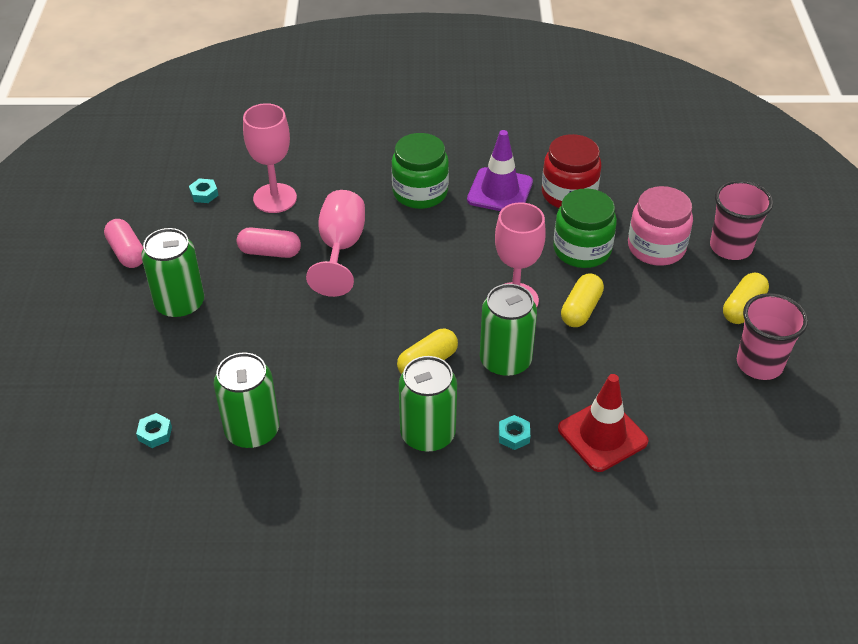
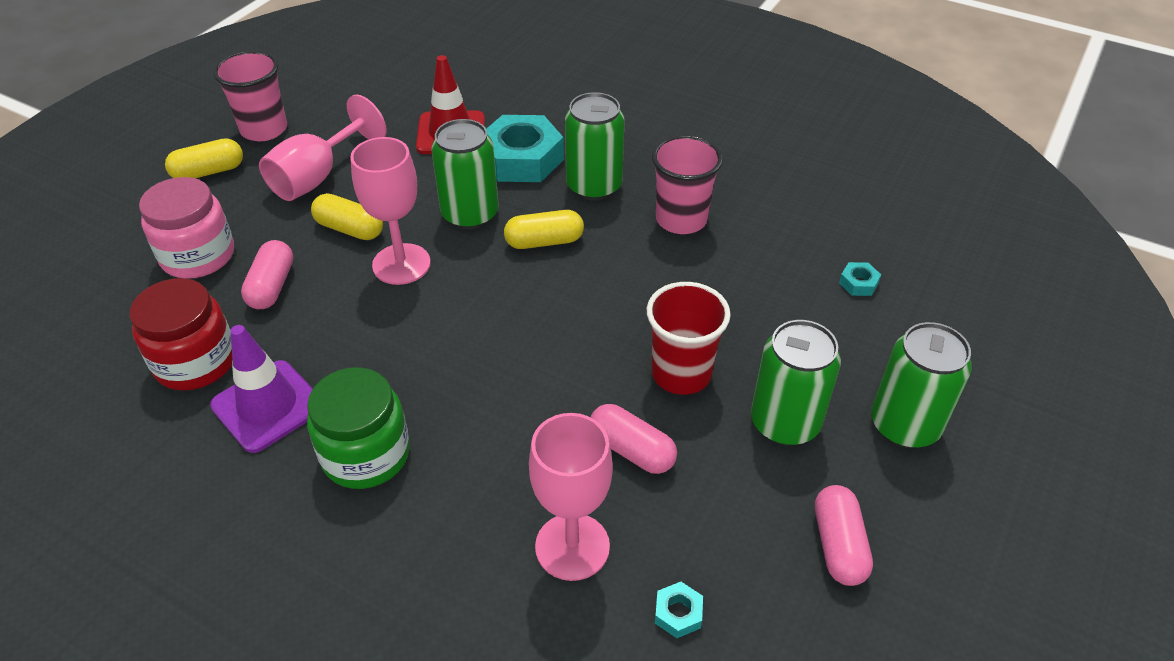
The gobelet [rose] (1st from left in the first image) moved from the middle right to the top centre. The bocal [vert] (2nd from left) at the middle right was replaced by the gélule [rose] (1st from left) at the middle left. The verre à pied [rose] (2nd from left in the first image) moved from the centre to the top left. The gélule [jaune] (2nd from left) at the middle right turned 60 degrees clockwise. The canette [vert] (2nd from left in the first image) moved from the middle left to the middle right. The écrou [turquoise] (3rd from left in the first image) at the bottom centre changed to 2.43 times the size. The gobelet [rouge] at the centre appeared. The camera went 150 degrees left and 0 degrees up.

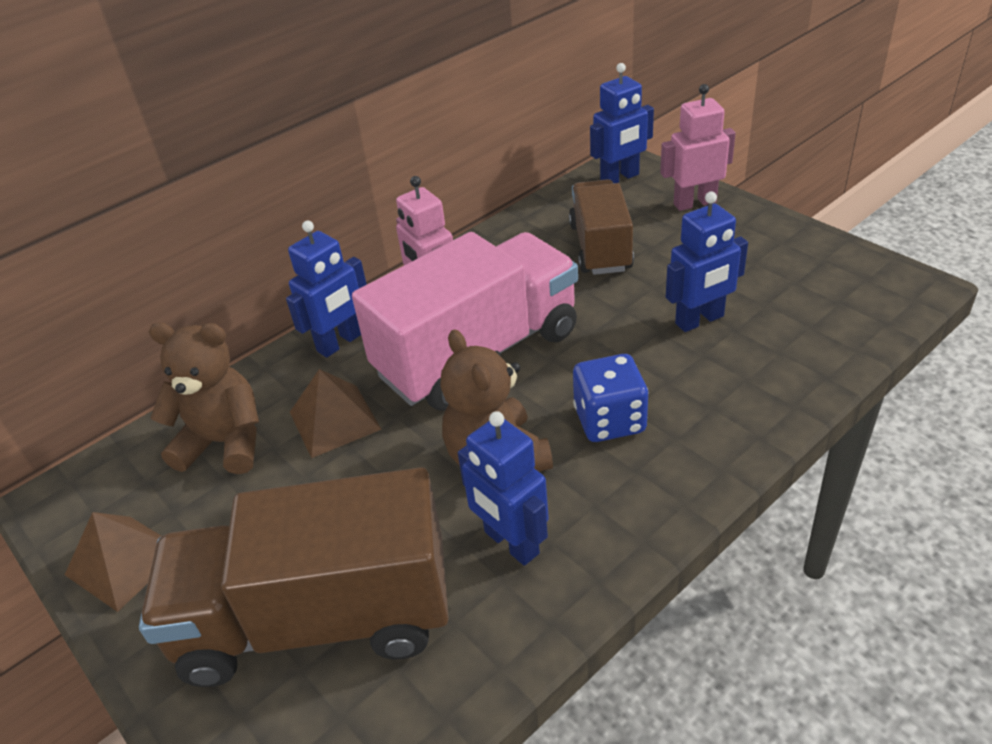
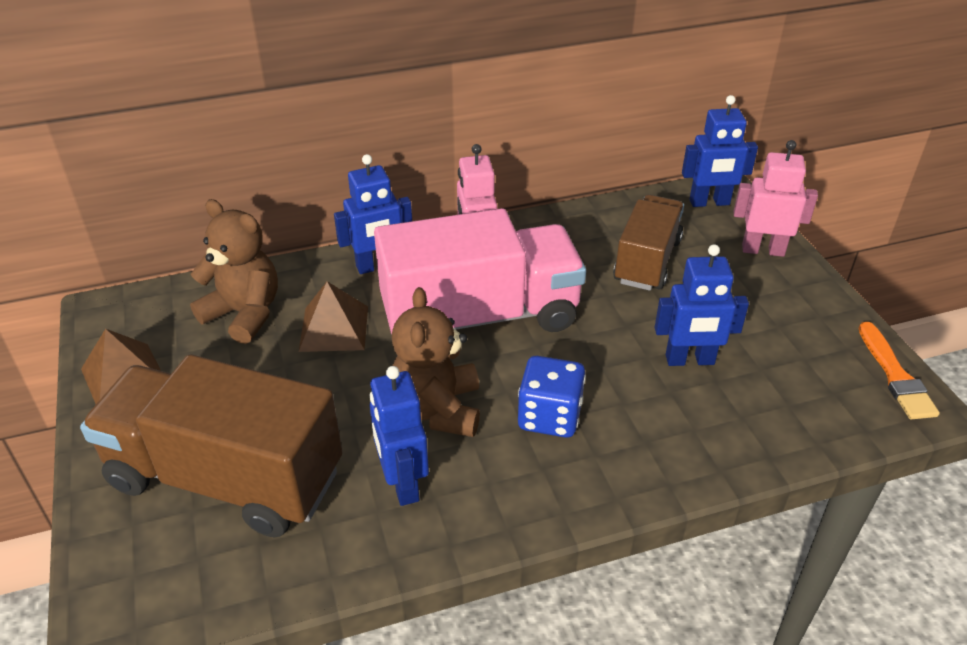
The pinceau [orange] at the middle right appeared. The camera went 20 degrees right and 0 degrees up.

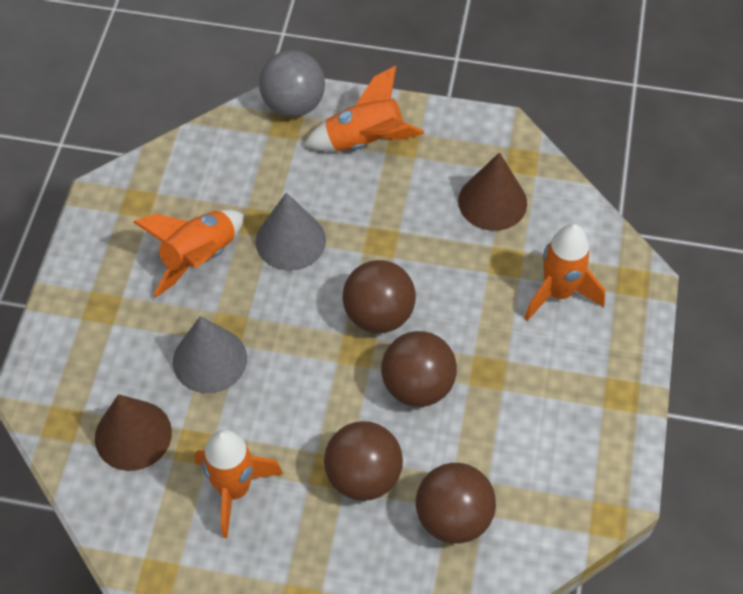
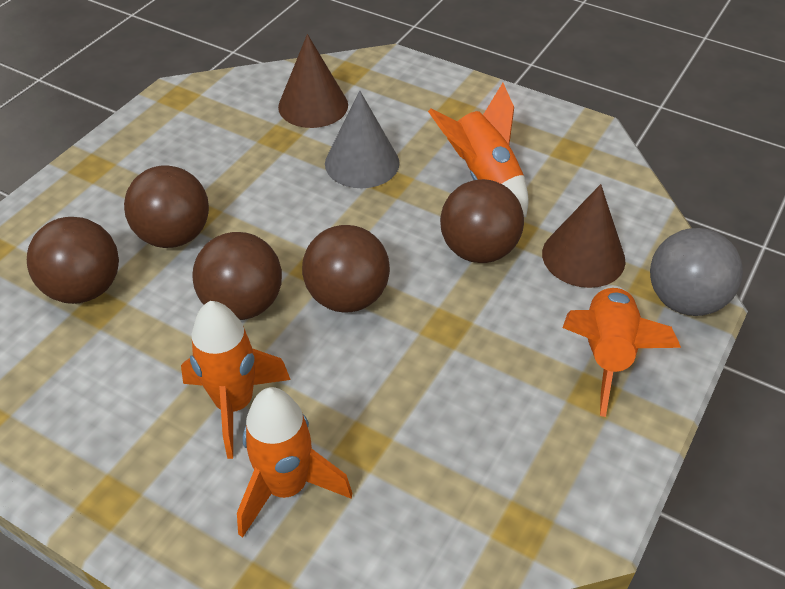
The cône [marron] (2nd from left) moved from the top centre to the middle right. The cône [gris] (2nd from left) at the centre was replaced by the balle [marron] (5th from left) at the centre. The fusée [orange] (2nd from left in the first image) moved from the bottom left to the middle left. The camera went 110 degrees right and 10 degrees down.

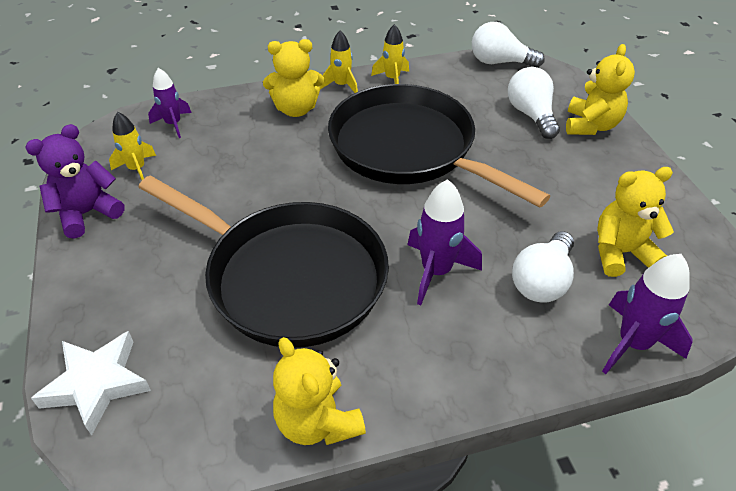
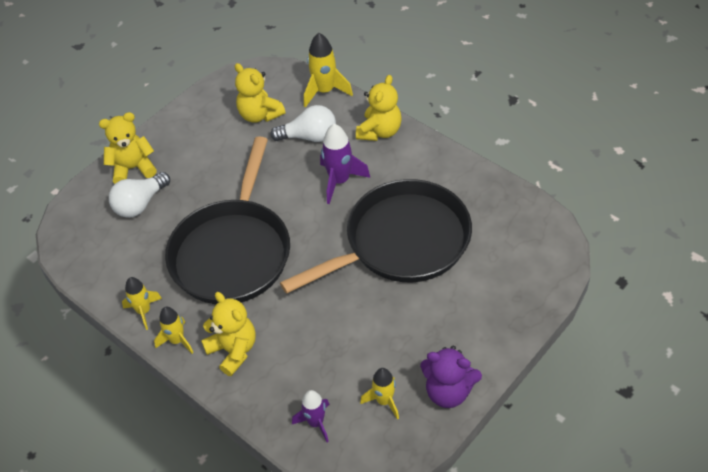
The ampoule [blanc] (1st from left) at the top right disappeared. The poêle [noir] (1st from left in the first image) at the centre turned 60 degrees clockwise. The fusée [violet] (3rd from left) at the middle right became the fusée [jaune] (3rd from left) at the top centre. The étoile [blanc] at the bottom left disappeared. The ours en peluche [jaune] (2nd from left in the first image) moved from the bottom centre to the top centre. The camera went 120 degrees left and 5 degrees up.

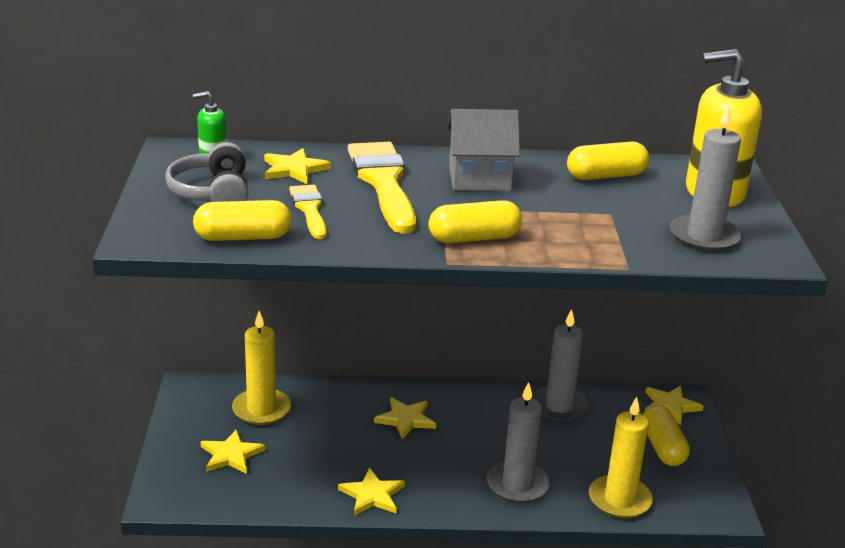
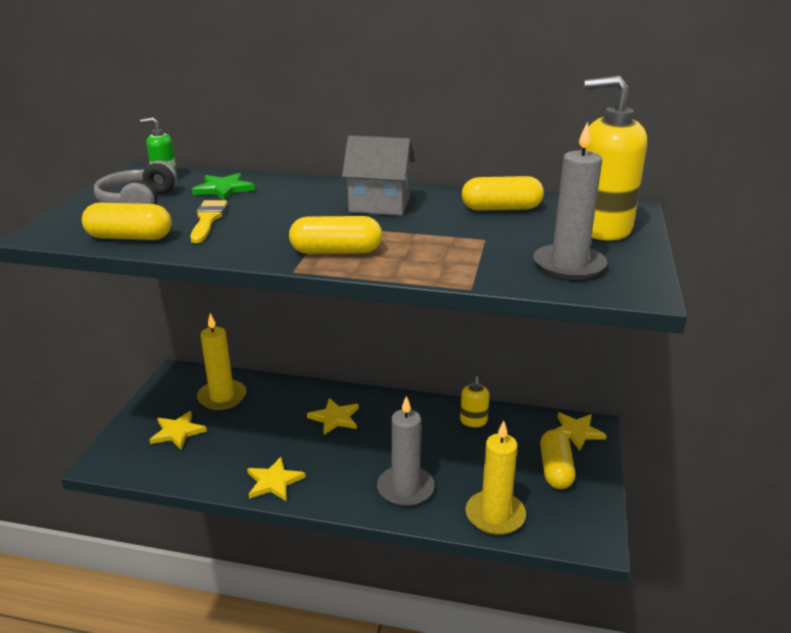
The pinceau [jaune] (2nd from left) at the centre disappeared. The étoile [jaune] (2nd from left) at the top centre became the étoile [vert] at the top left. The bougie [gris] (2nd from left) at the centre was replaced by the distributeur de savon [jaune] (1st from left) at the centre. The camera went 15 degrees right and 0 degrees up.

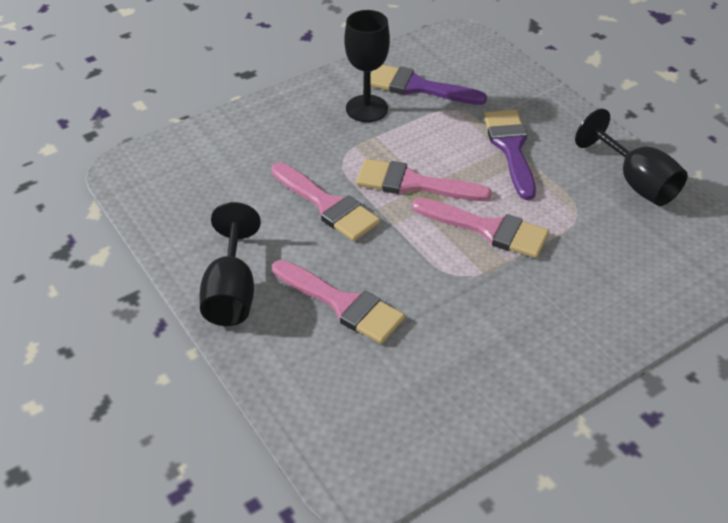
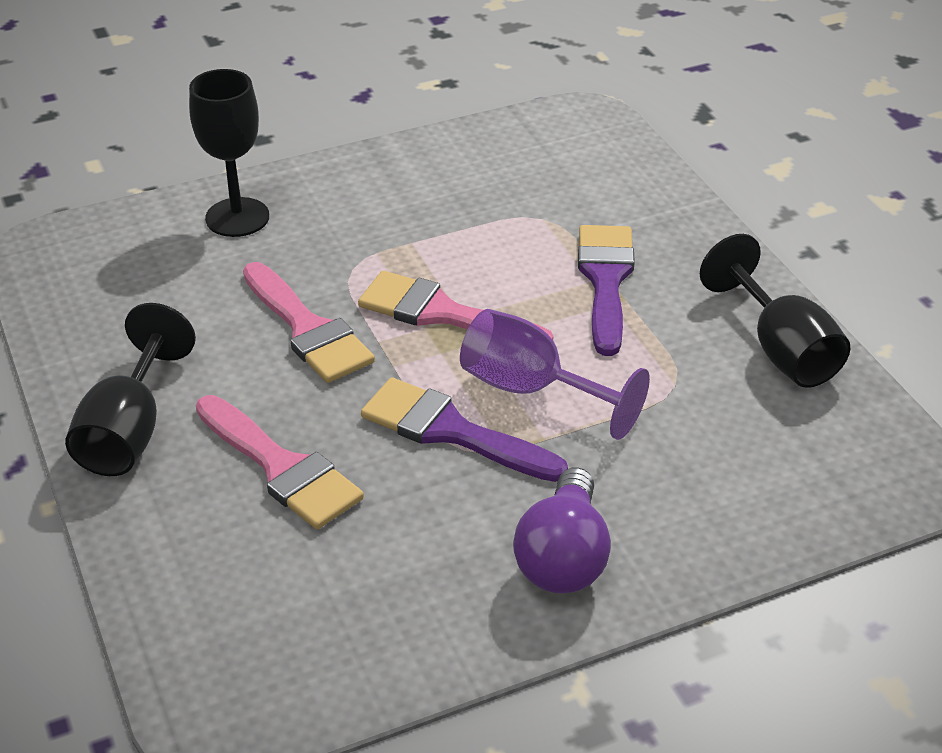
The verre à pied [noir] (2nd from left) moved from the top centre to the top left. The pinceau [violet] (1st from left) moved from the top centre to the centre. The pinceau [rose] (4th from left) at the centre was replaced by the verre à pied [violet] at the centre. The ampoule [violet] at the bottom centre appeared. The camera went 10 degrees right and 5 degrees down.

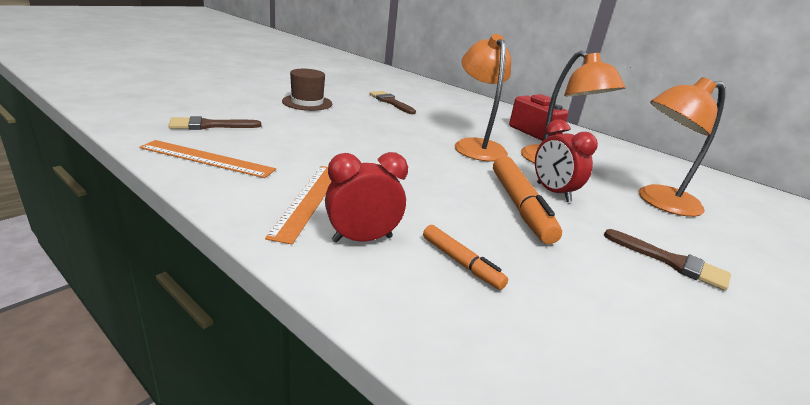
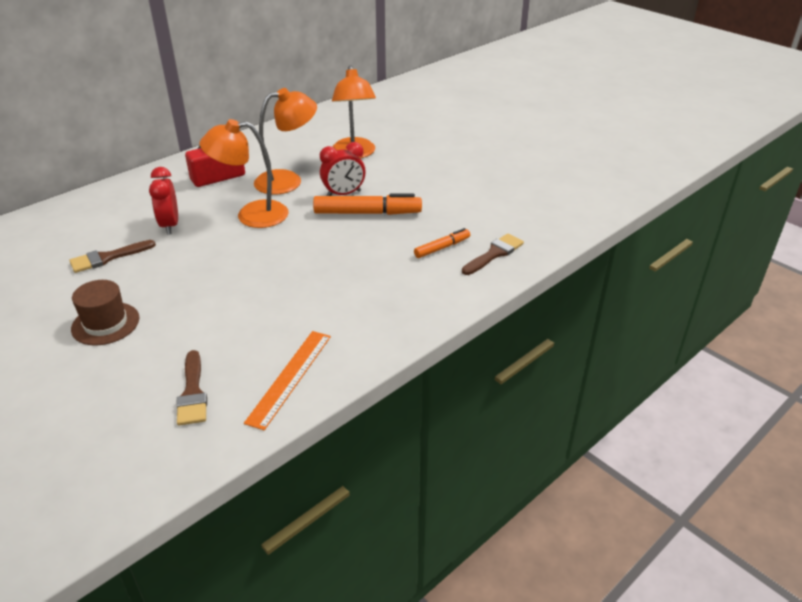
The réveil [rouge] (1st from left) moved from the centre to the middle left. The règle [orange] (2nd from left) at the centre disappeared. The pinceau [marron] (3rd from left) moved from the middle right to the centre. The camera went 80 degrees left and 10 degrees up.

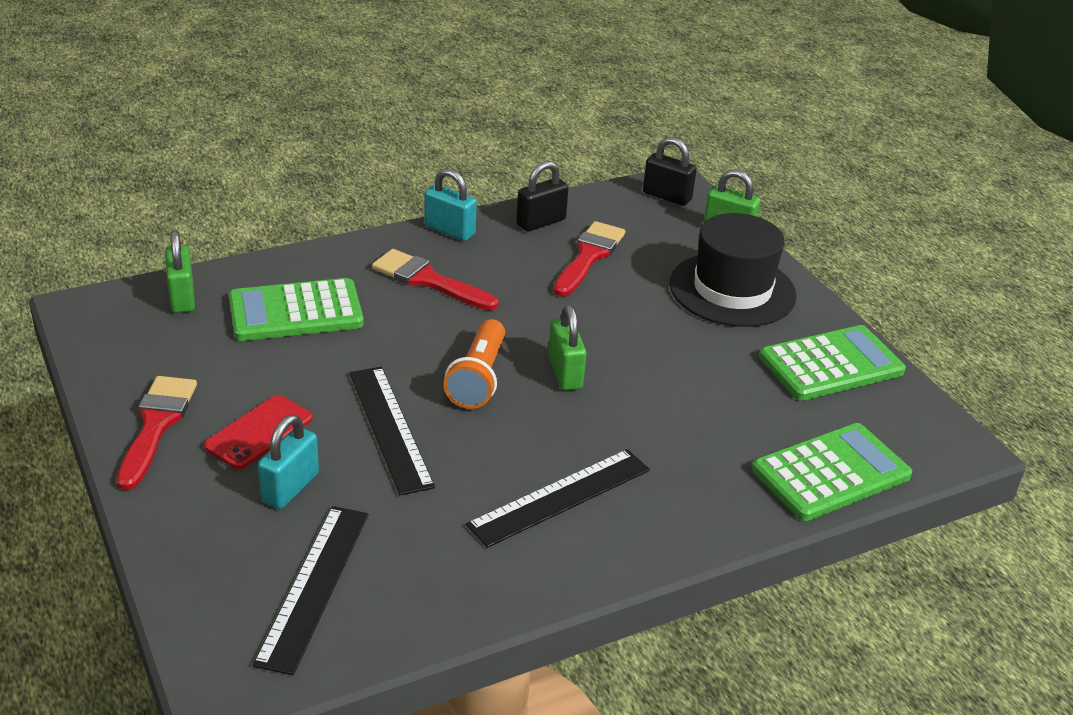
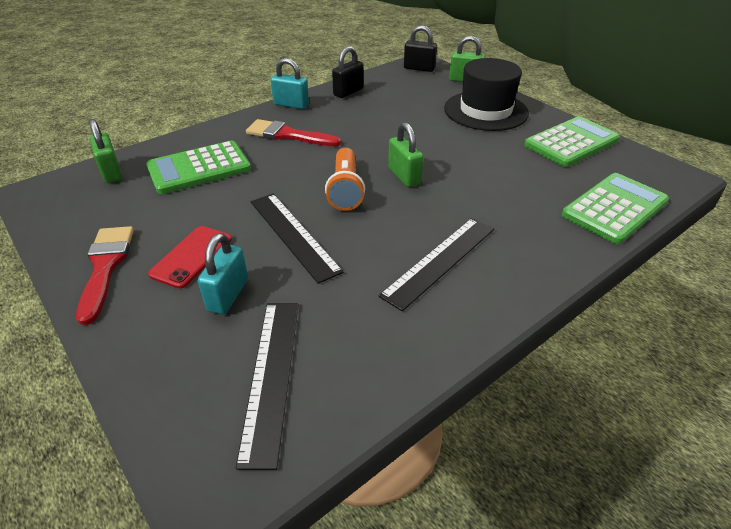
The pinceau [rouge] (3rd from left) at the centre disappeared. The camera went 10 degrees left and 5 degrees up.

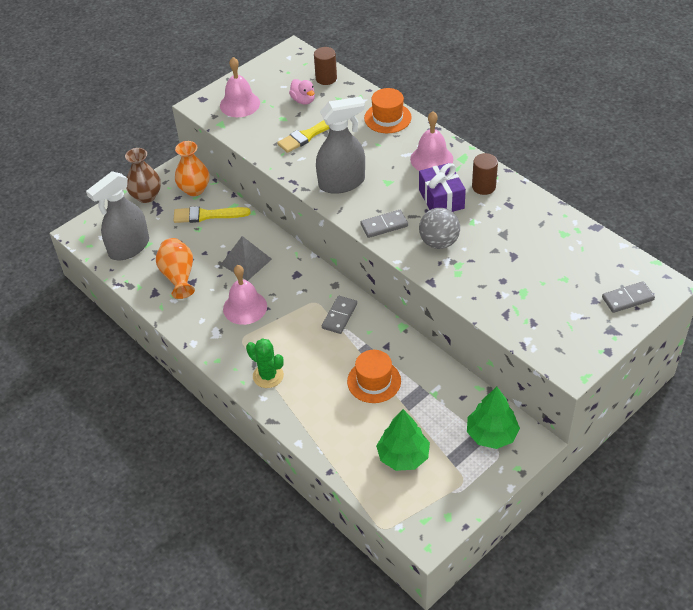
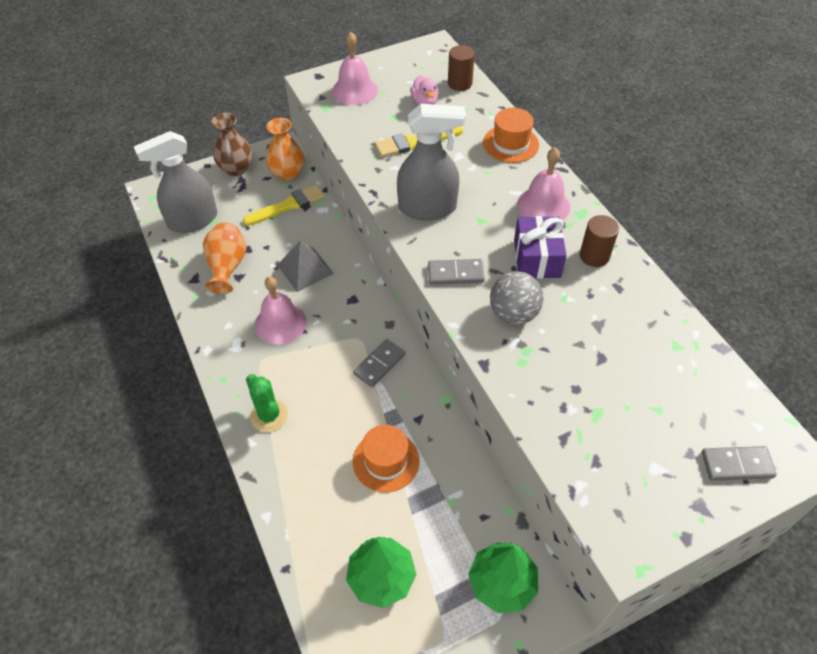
The pinceau [jaune] (1st from left) at the middle left turned 135 degrees clockwise. The camera went 15 degrees right and 5 degrees up.

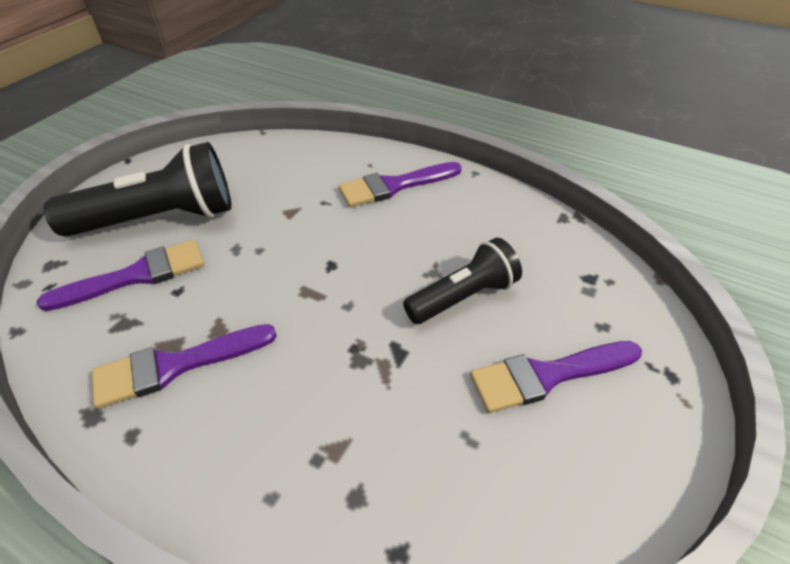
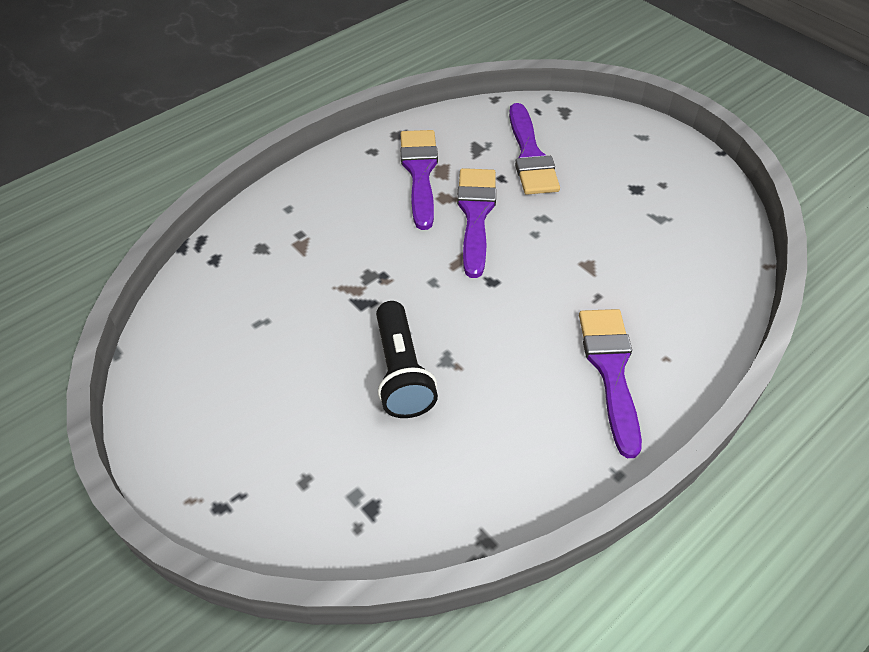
The lampe de poche [noir] (1st from left) at the middle left disappeared. The pinceau [violet] (4th from left in the first image) moved from the bottom right to the centre. The camera went 110 degrees right and 5 degrees up.

